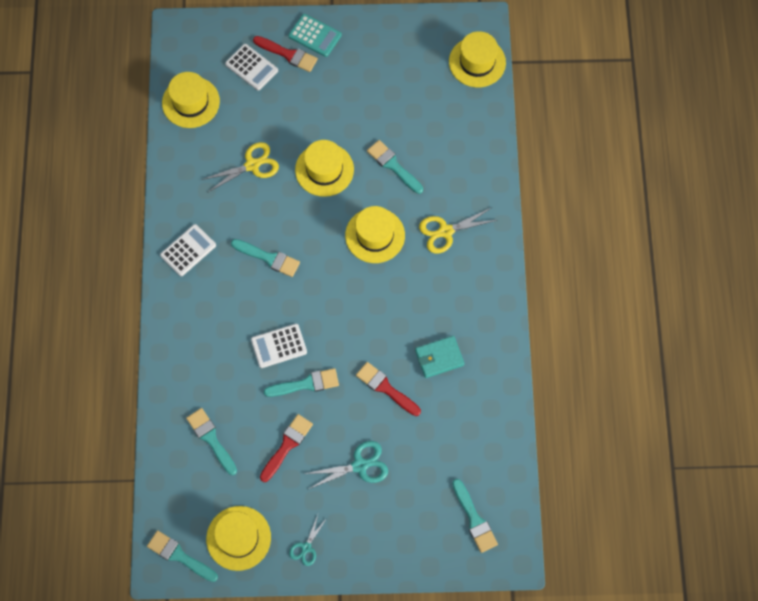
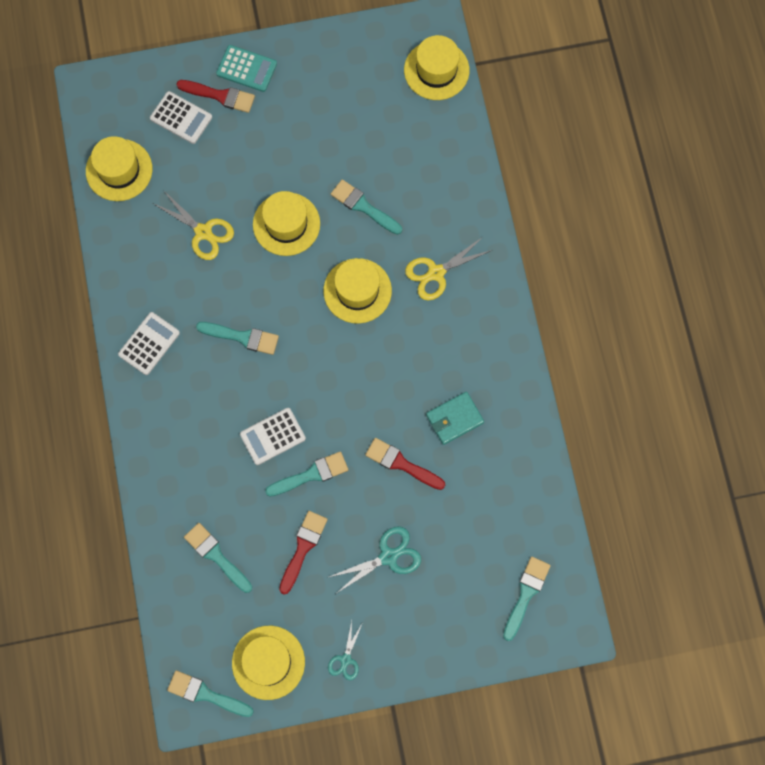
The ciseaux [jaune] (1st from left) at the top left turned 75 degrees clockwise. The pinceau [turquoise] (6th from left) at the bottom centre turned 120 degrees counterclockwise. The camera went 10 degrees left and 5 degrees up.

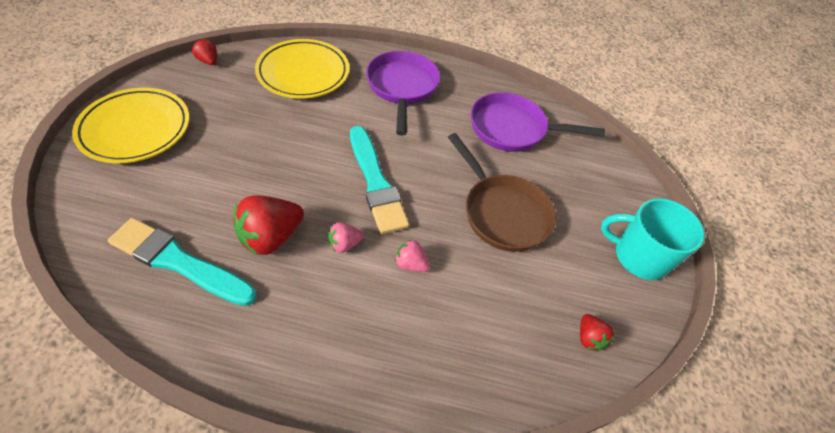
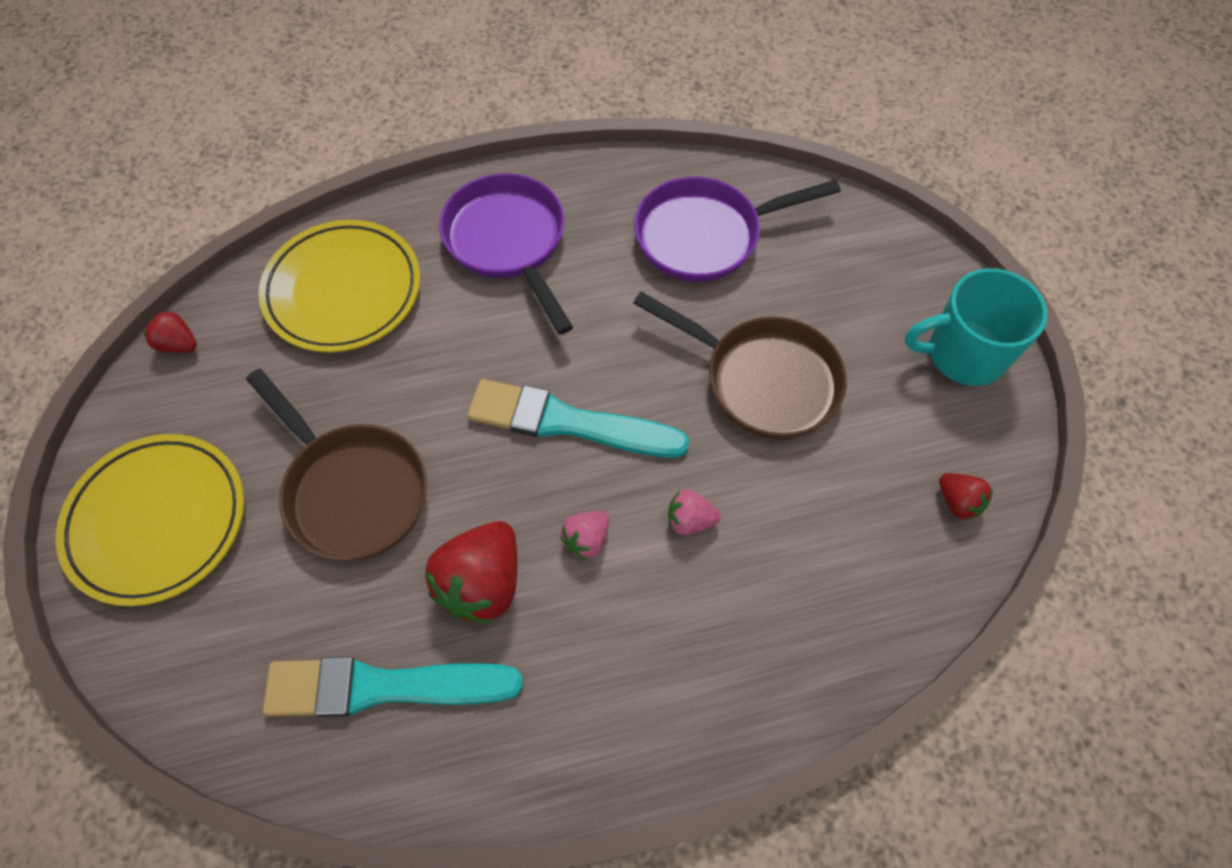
The pinceau [turquoise] (2nd from left) at the centre turned 150 degrees clockwise. The poêle [marron] (1st from left) at the middle left appeared. The camera went 20 degrees left and 10 degrees up.

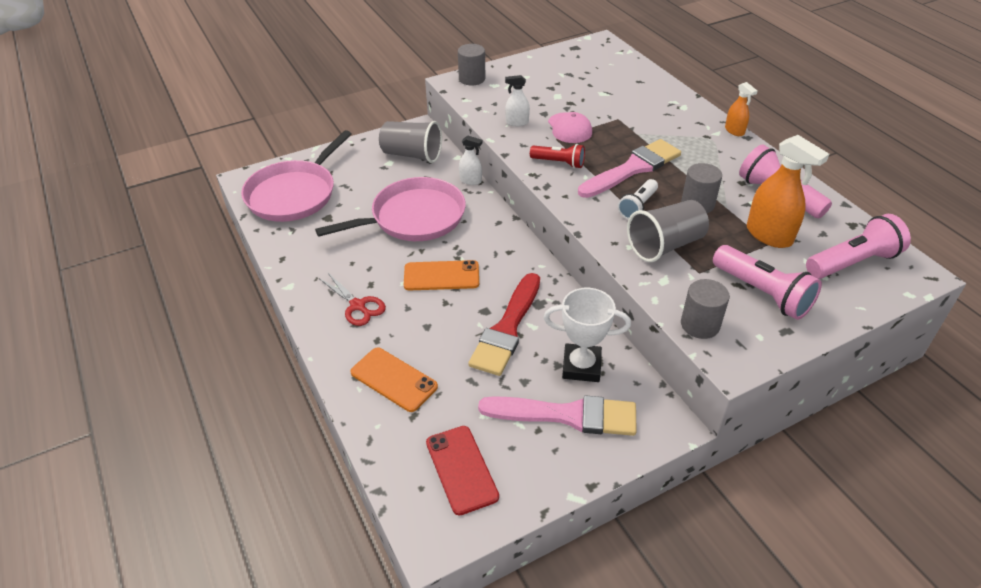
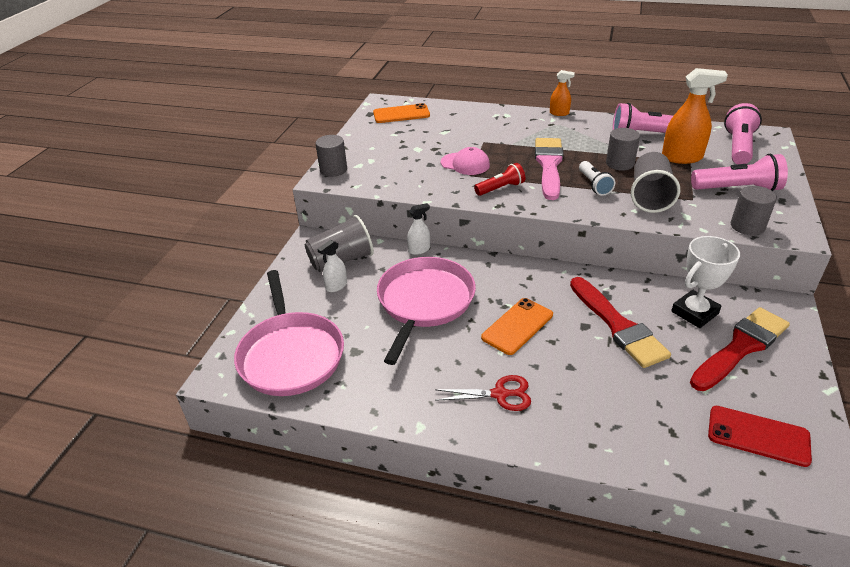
The vaporisateur [blanc] (2nd from left in the first image) moved from the top centre to the centre. The téléphone [orange] (1st from left) moved from the centre to the top centre. The pinceau [rose] (1st from left) at the bottom centre became the pinceau [rouge] (2nd from left) at the middle right. The camera went 45 degrees left and 5 degrees down.

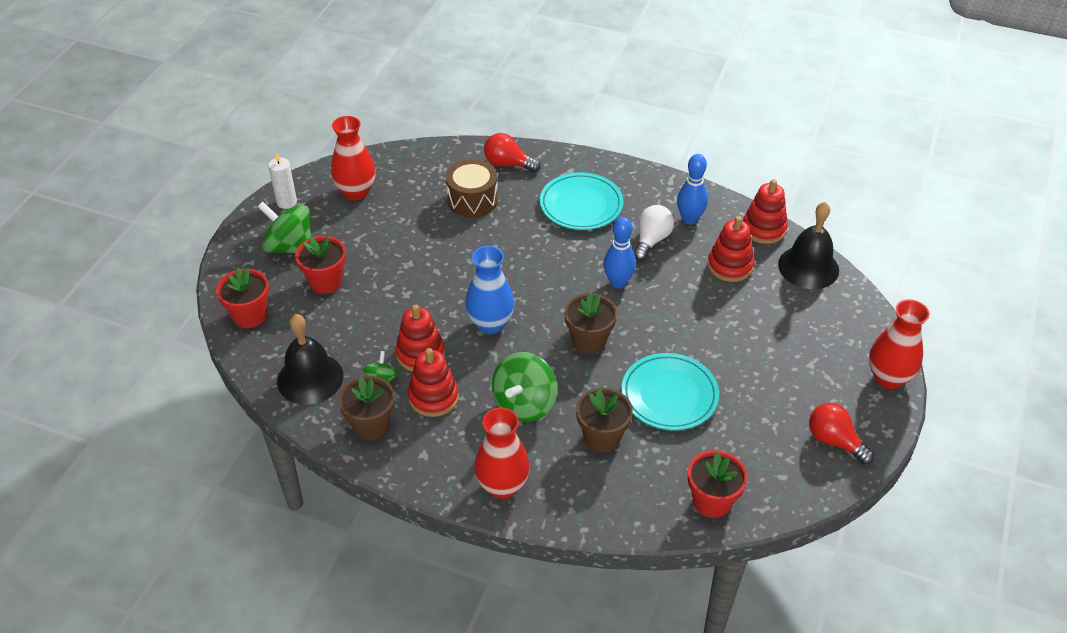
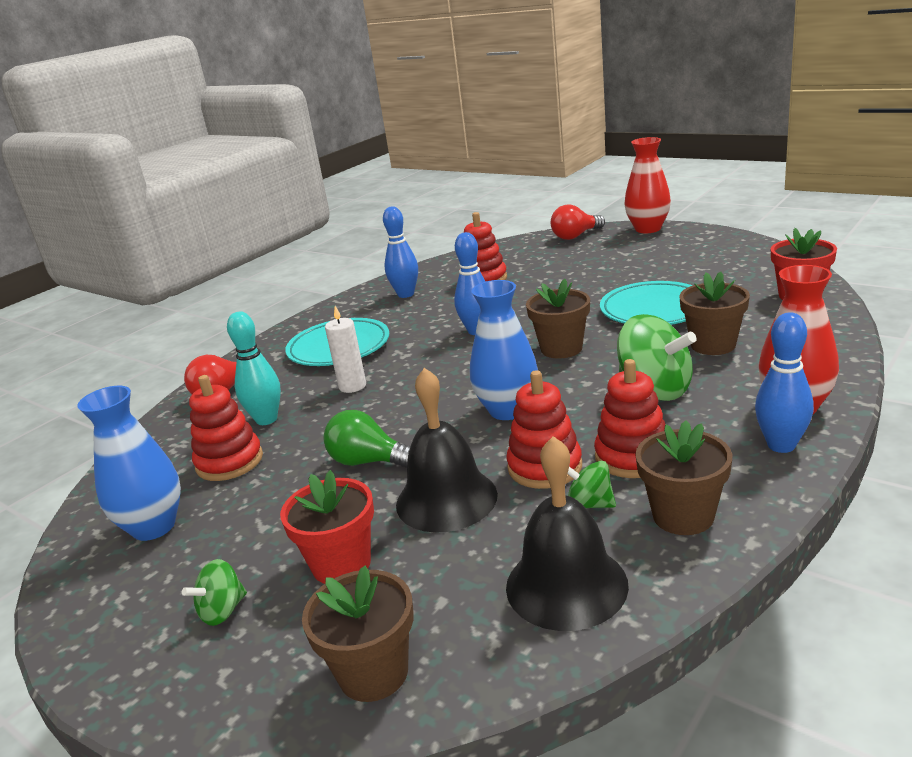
The vase [rouge] (1st from left) at the top left became the vase [bleu] (1st from left) at the middle left. The bougie [blanc] moved from the top left to the centre. The tambour [marron] at the top centre was replaced by the quille [turquoise] at the middle left. The jouet à empiler [rouge] (4th from left in the first image) moved from the middle right to the middle left. The toupie [vert] (1st from left) at the middle left changed to 0.53 times the size. The cloche [noir] (2nd from left in the first image) moved from the middle right to the centre. The ampoule [blanc] at the centre disappeared. The pot de fleurs [rouge] (1st from left) at the middle left became the pot de fleurs [marron] (1st from left) at the bottom centre. The ampoule [rouge] (2nd from left) moved from the bottom right to the top centre. The quille [bleu] (3rd from left) at the middle right appeared. The ampoule [vert] at the centre appeared. The camera went 70 degrees left and 20 degrees down.

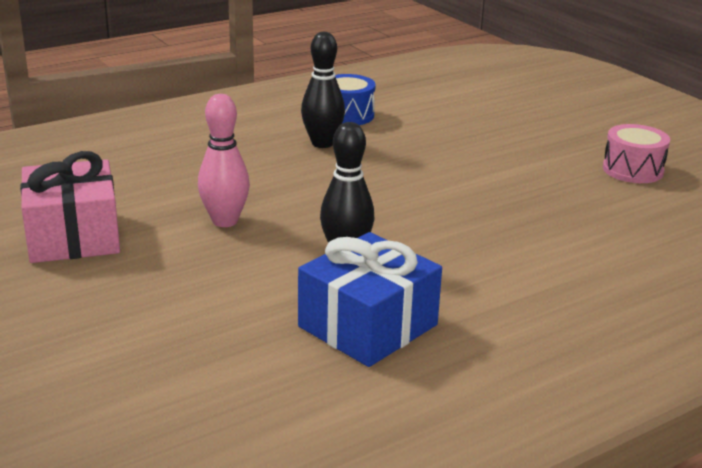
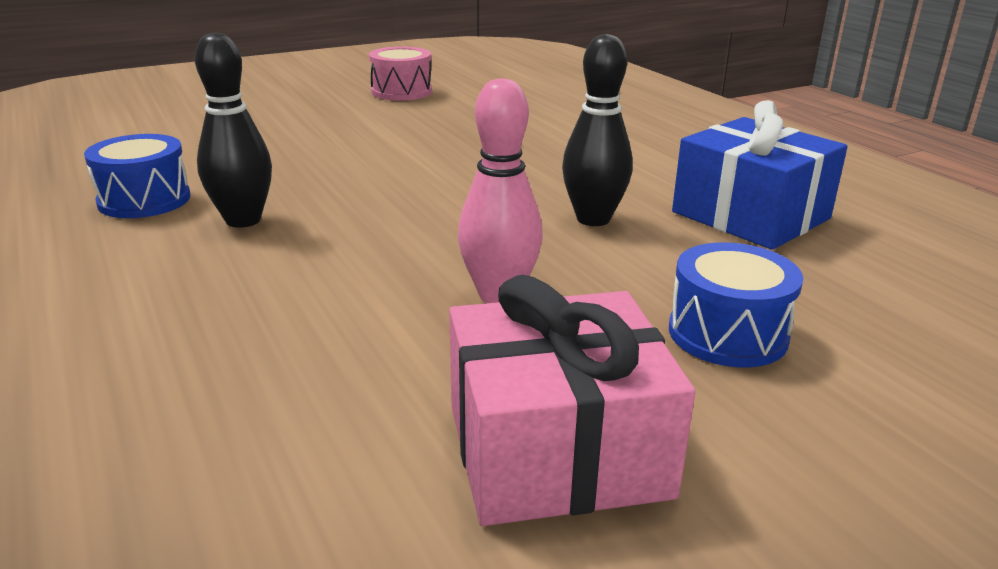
The tambour [bleu] (2nd from left) at the middle right appeared. The camera went 85 degrees left and 0 degrees up.

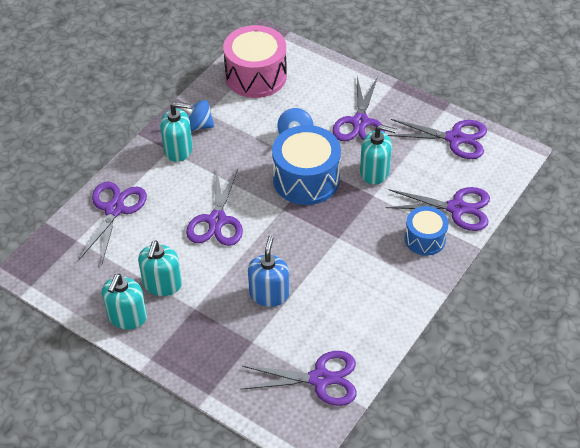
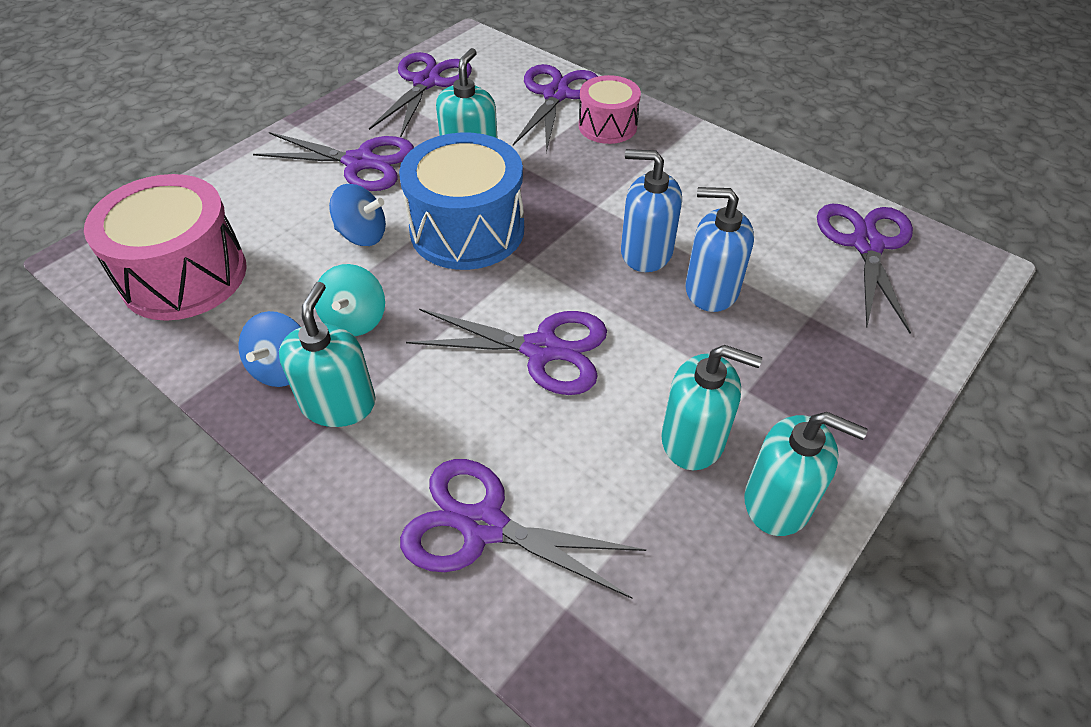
The tambour [bleu] (2nd from left) at the middle right became the tambour [rose] (2nd from left) at the top centre. The distributeur de savon [bleu] (1st from left) at the top centre appeared. The toupie [turquoise] at the middle left appeared. The camera went 85 degrees left and 0 degrees up.

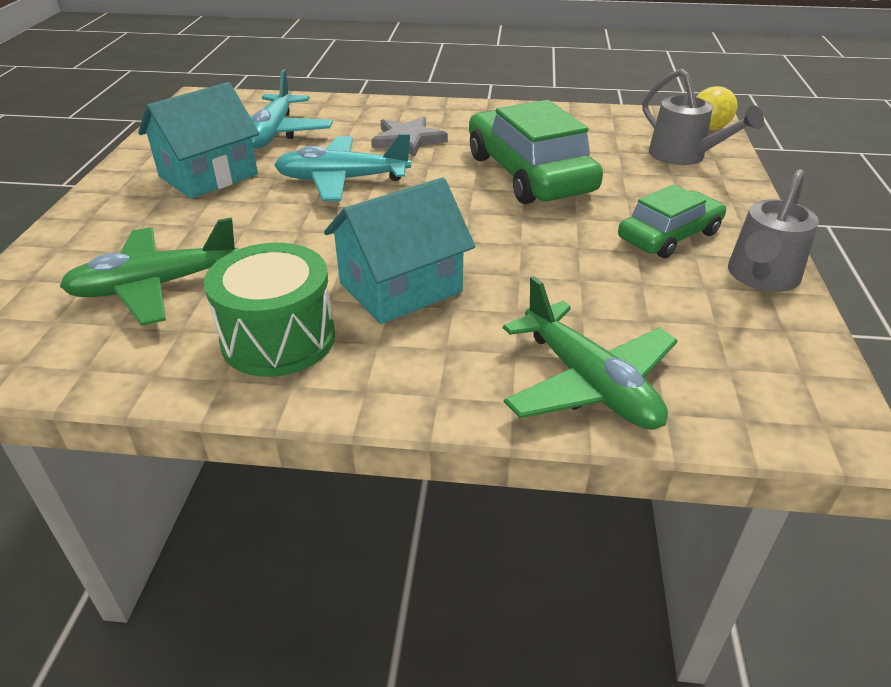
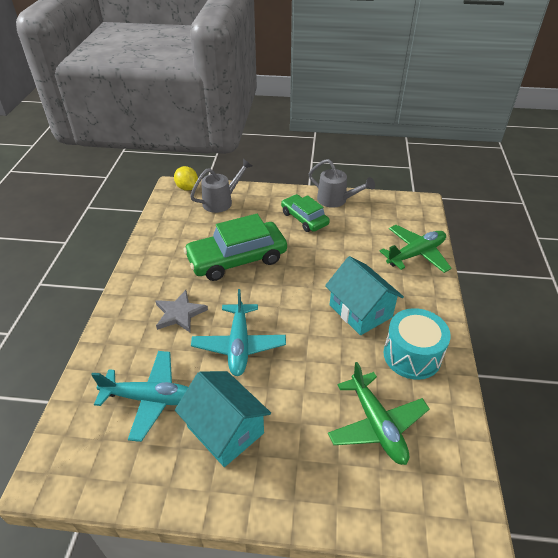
The tambour [vert] at the middle left became the tambour [turquoise] at the middle right. The camera went 90 degrees left and 5 degrees up.

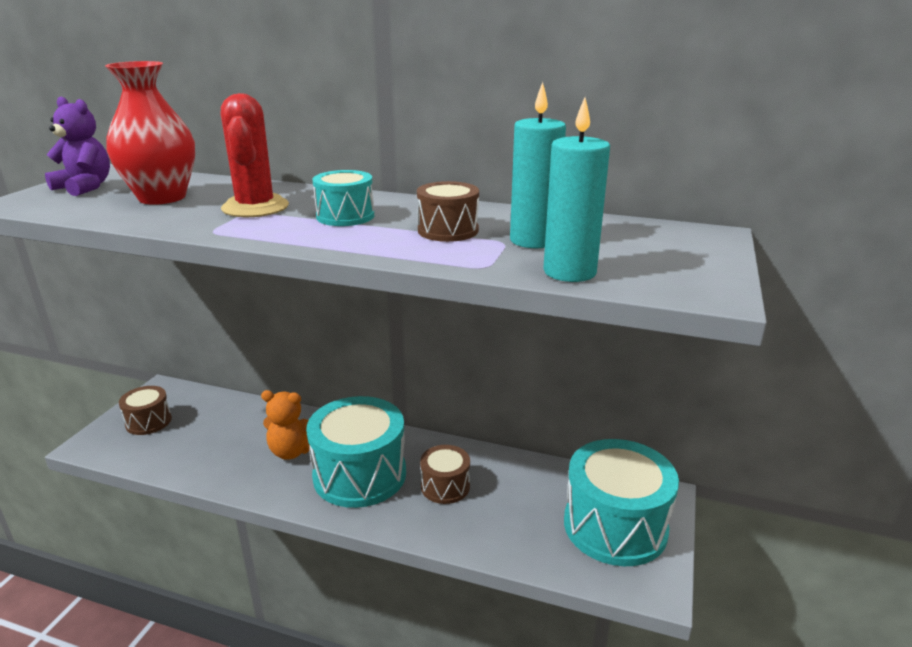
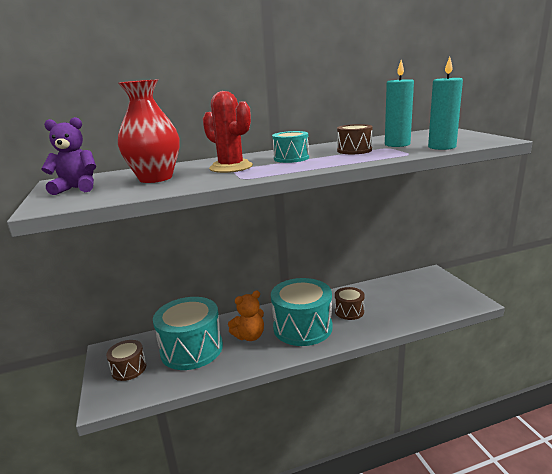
The tambour [turquoise] (3rd from left in the first image) moved from the bottom right to the bottom centre. The camera went 35 degrees left and 5 degrees down.

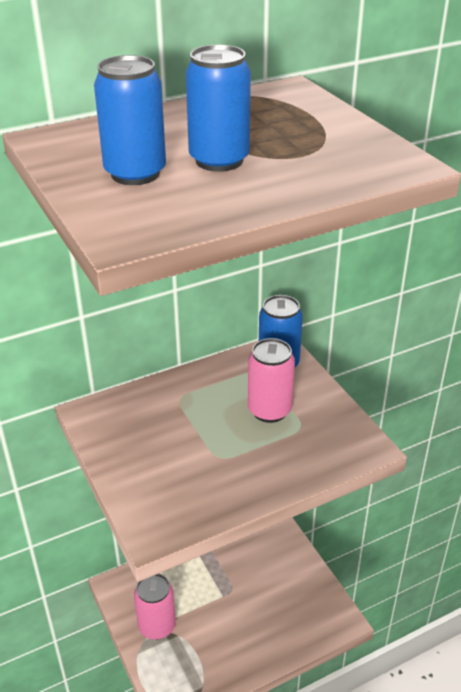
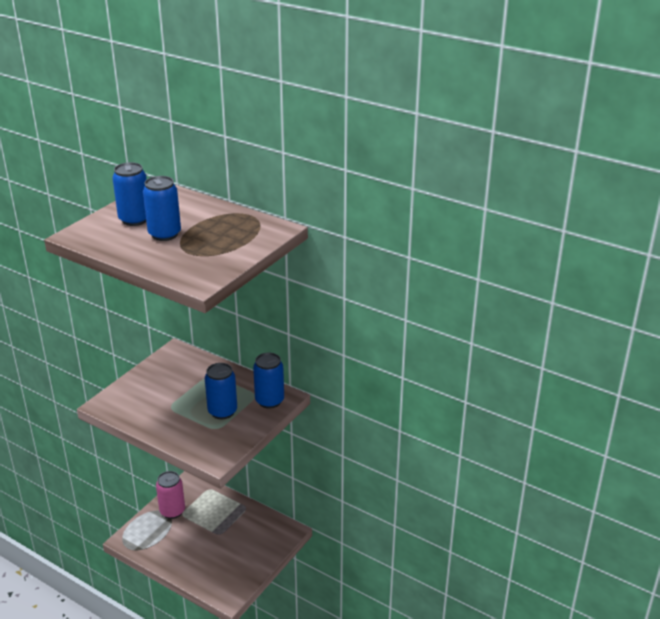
The canette [rose] (2nd from left) at the centre became the canette [bleu] (3rd from left) at the centre. The camera went 60 degrees right and 5 degrees down.

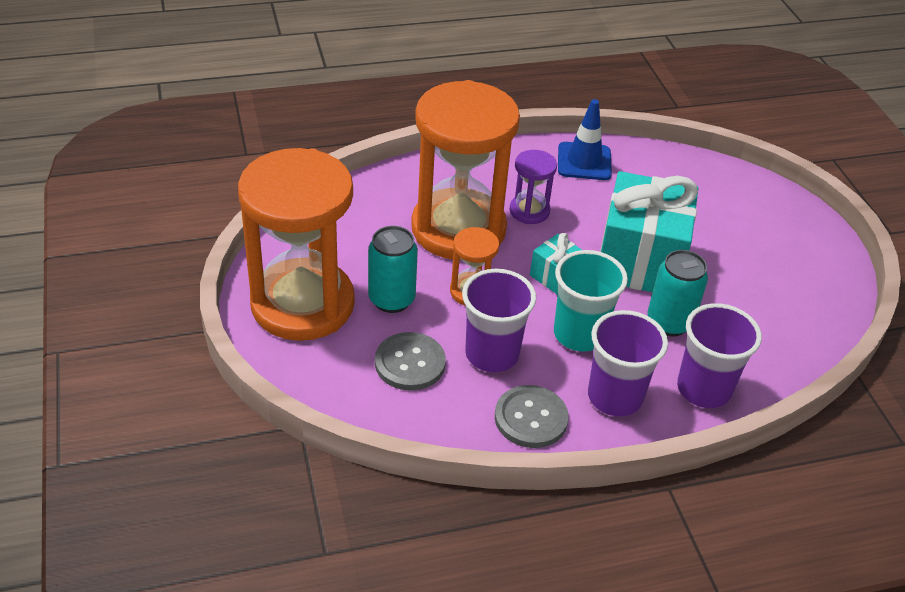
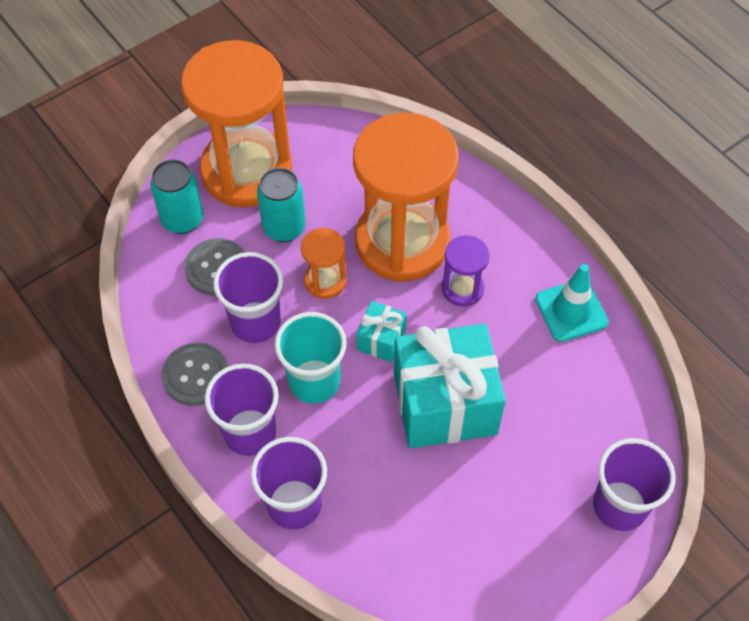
The cône de chantier [bleu] at the top centre became the cône de chantier [turquoise] at the middle right. The canette [turquoise] (2nd from left in the first image) moved from the middle right to the top left. The gobelet [violet] (4th from left) at the bottom right appeared. The camera went 70 degrees right and 15 degrees up.

